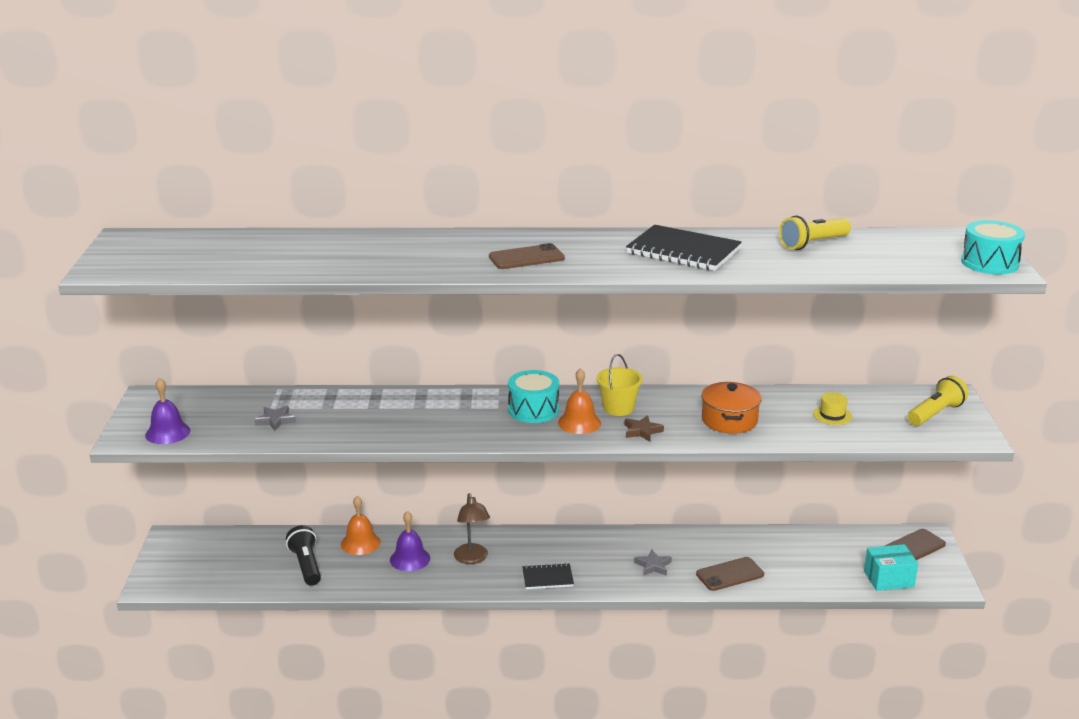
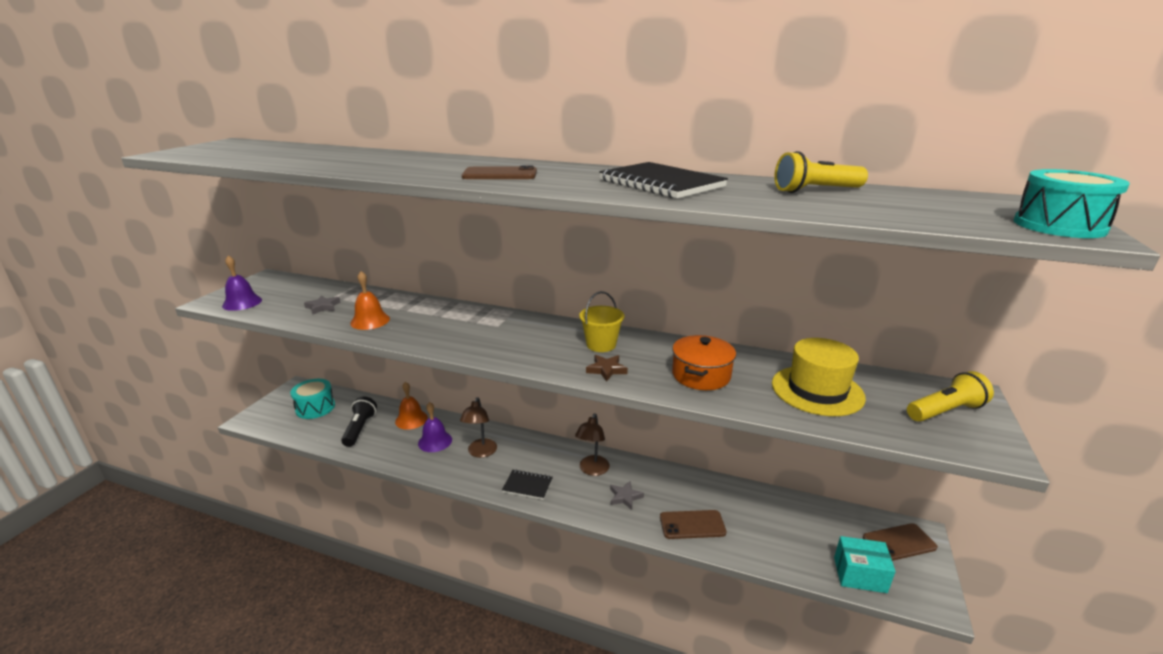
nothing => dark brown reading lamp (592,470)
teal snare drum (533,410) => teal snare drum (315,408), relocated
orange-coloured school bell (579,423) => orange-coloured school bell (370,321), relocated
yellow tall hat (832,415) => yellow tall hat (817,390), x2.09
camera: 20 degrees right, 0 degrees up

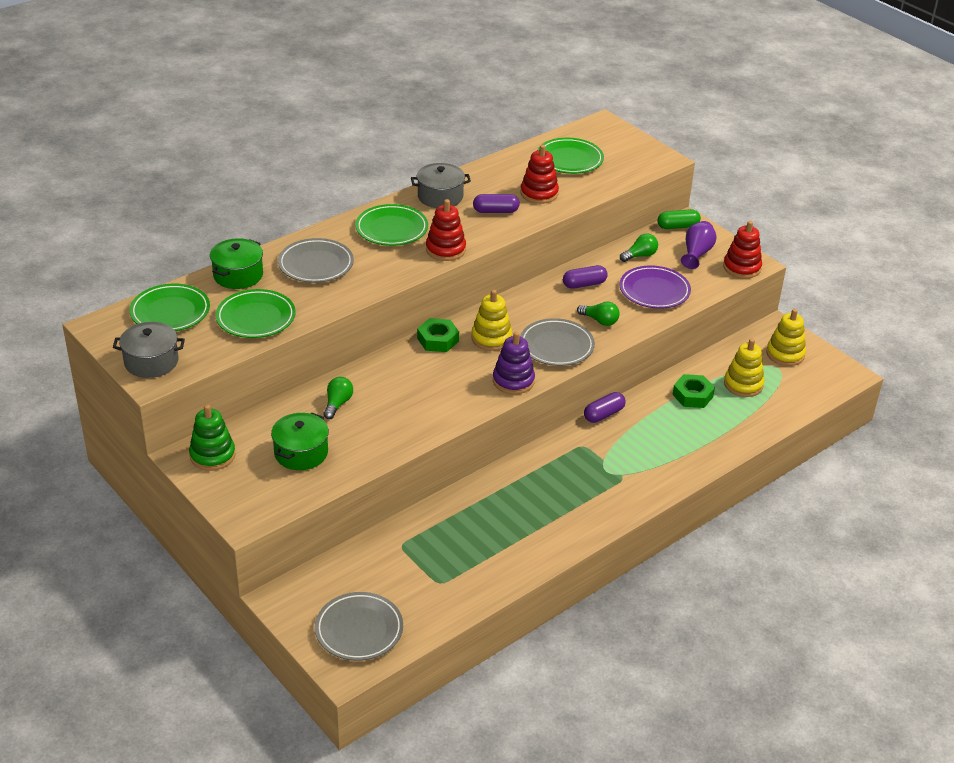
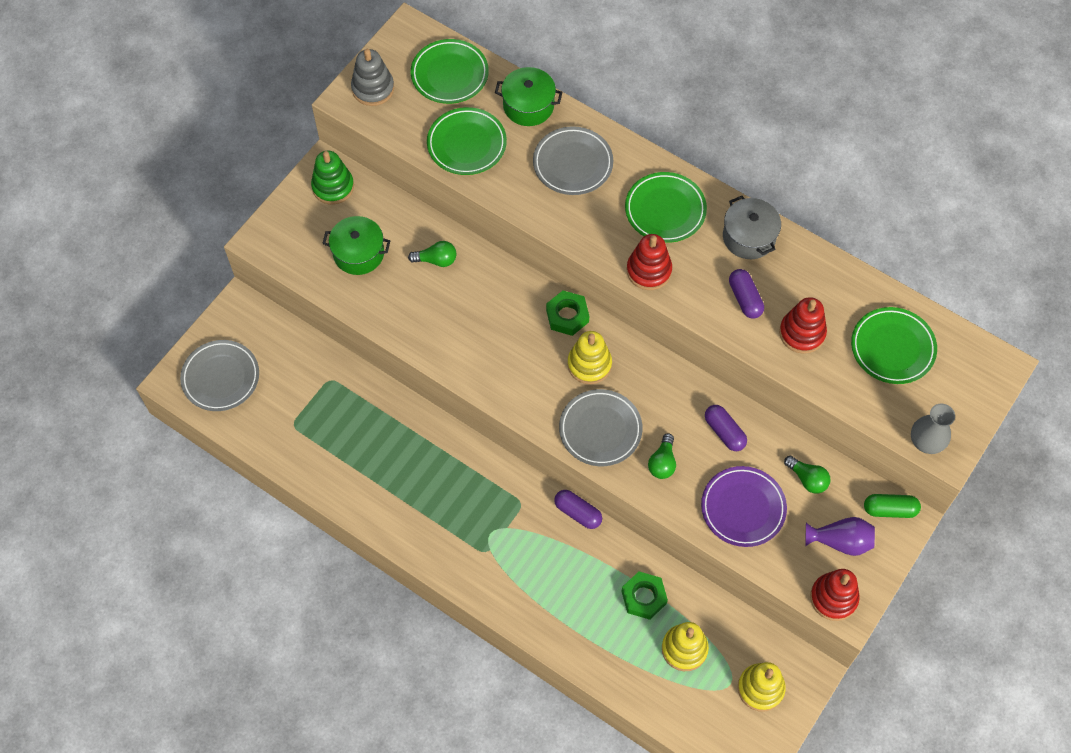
royal purple ring stacker (513,381) => nothing
nothing => ash-grey flower vase (926,442)
ash-grey pot (151,362) => ash-grey ring stacker (373,88)
emerald pill (678,226) => emerald pill (889,509), 60 degrees counterclockwise
camera: 75 degrees right, 25 degrees up

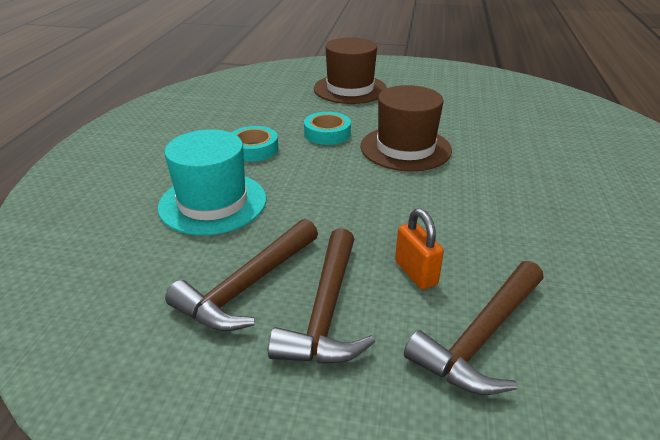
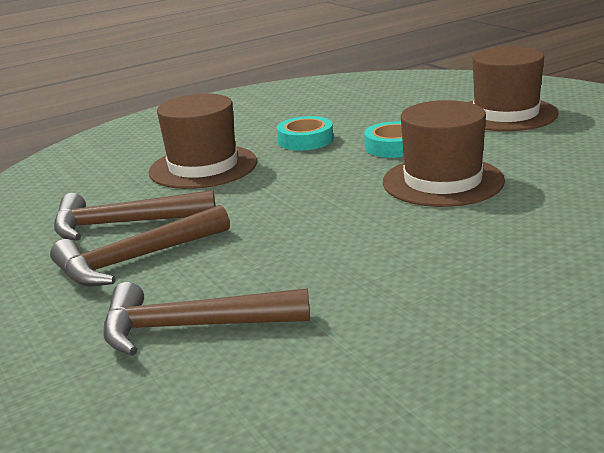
orange-coloured padlock (415,273) => nothing
teal tall hat (213,203) => dark brown tall hat (203,167)
camera: 50 degrees right, 10 degrees down

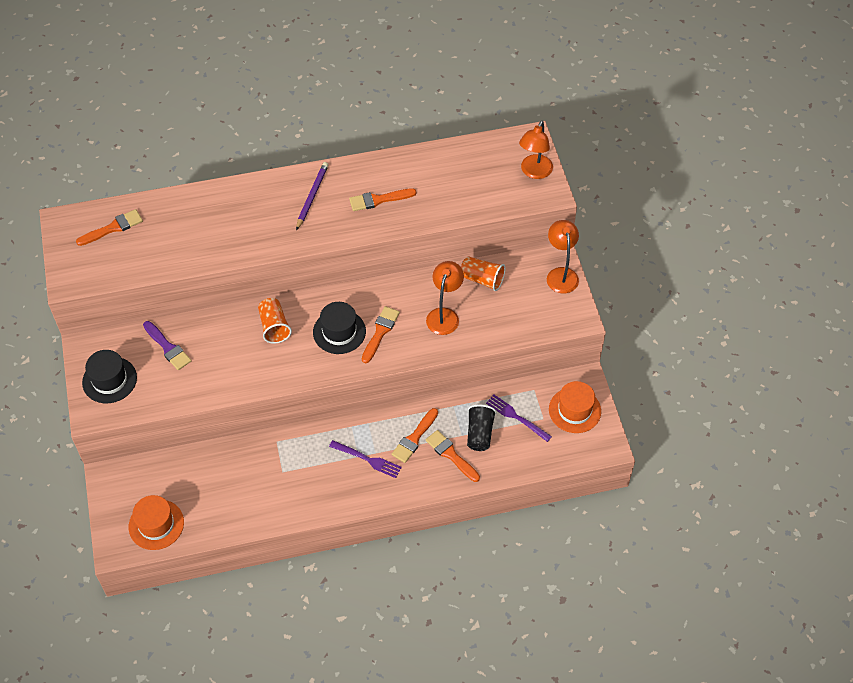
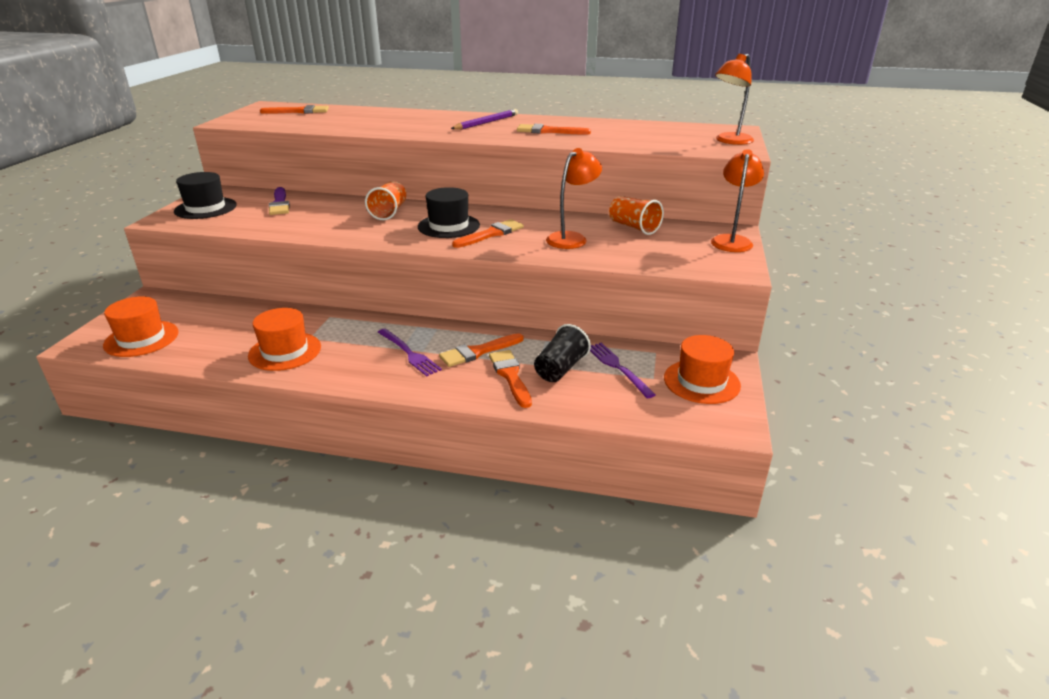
nothing => orange-coloured tall hat (285,351)
camera: 25 degrees right, 25 degrees down

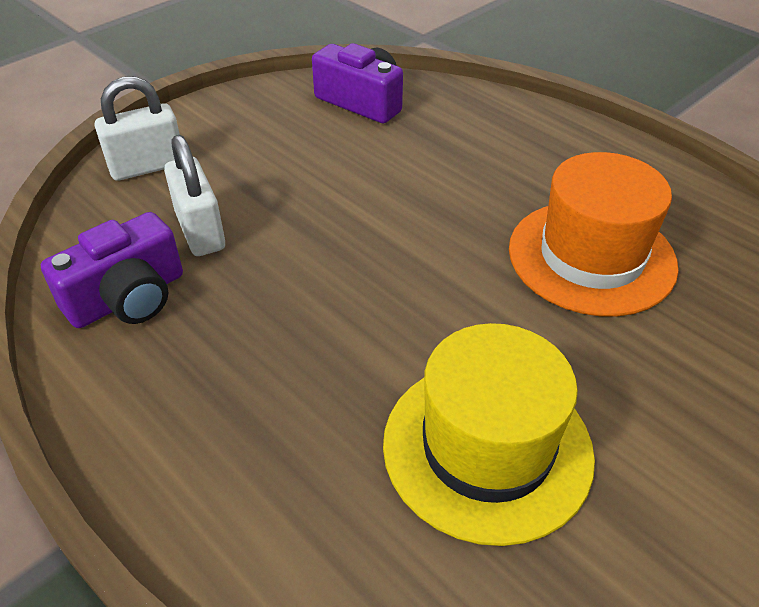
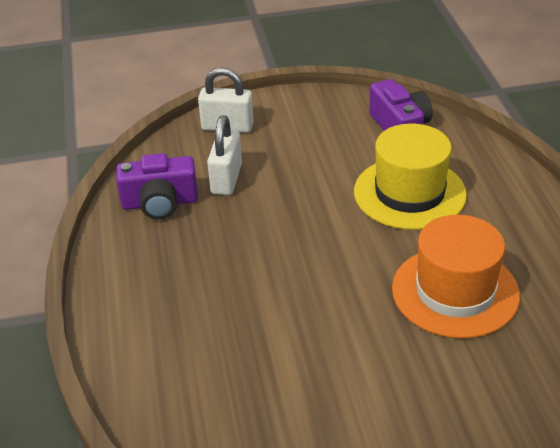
yellow tall hat (487,448) => yellow tall hat (409,193), relocated
camera: 35 degrees right, 5 degrees down

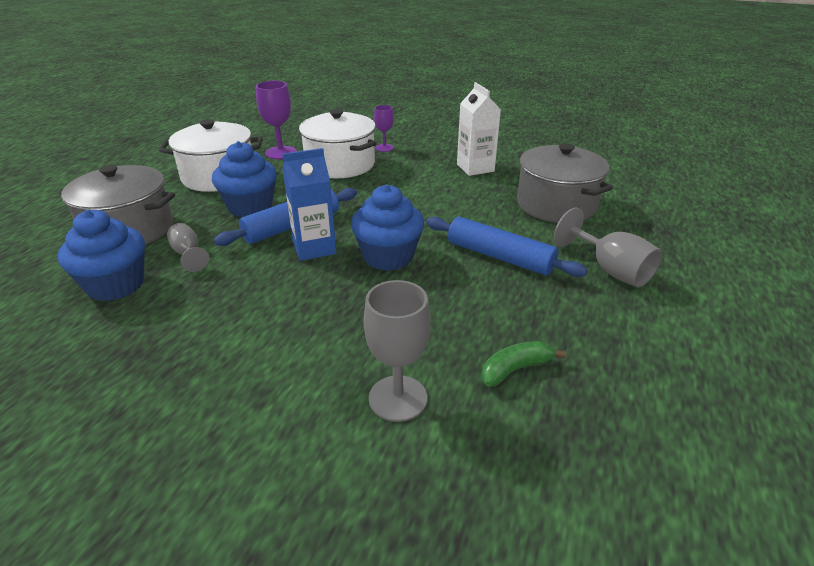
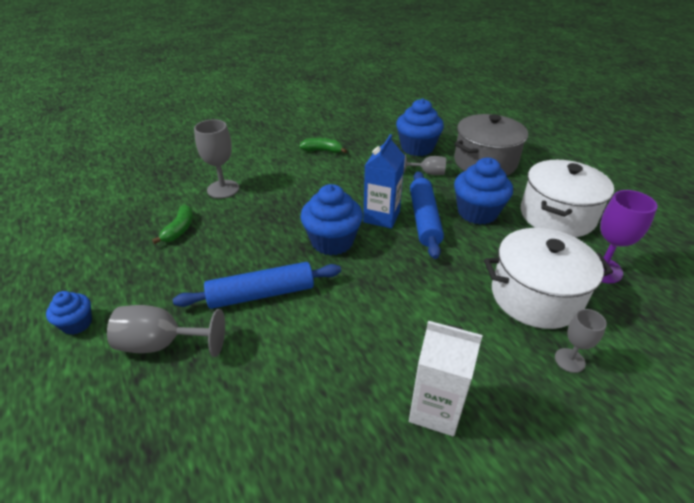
ash-grey pot (556,205) => nothing
nothing => royal blue muffin (77,324)
nothing => emerald toy banana (322,151)
royal purple chalice (384,148) => ash-grey chalice (569,360)
camera: 130 degrees right, 5 degrees up

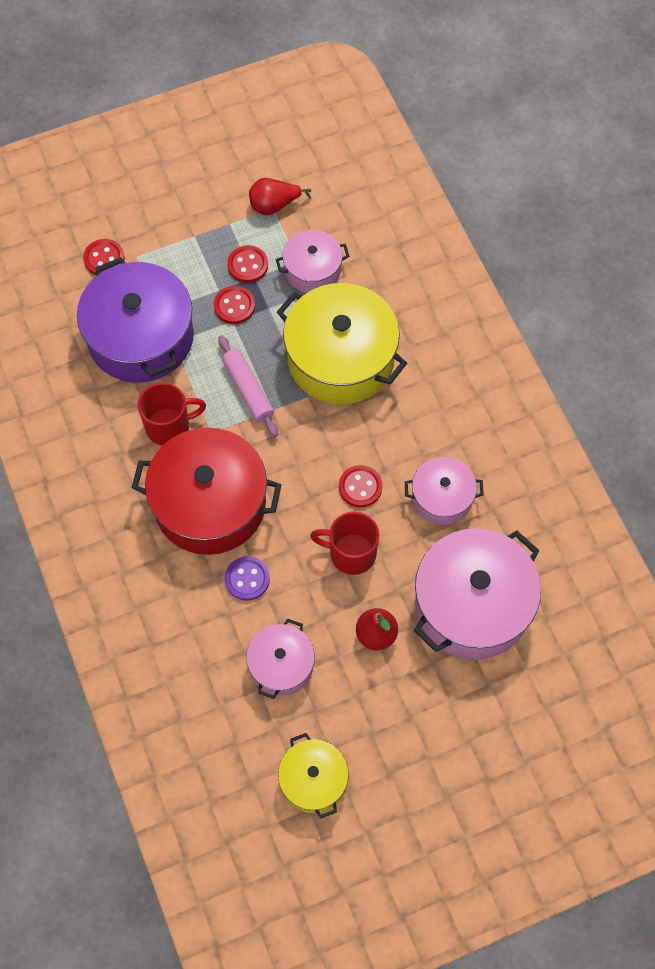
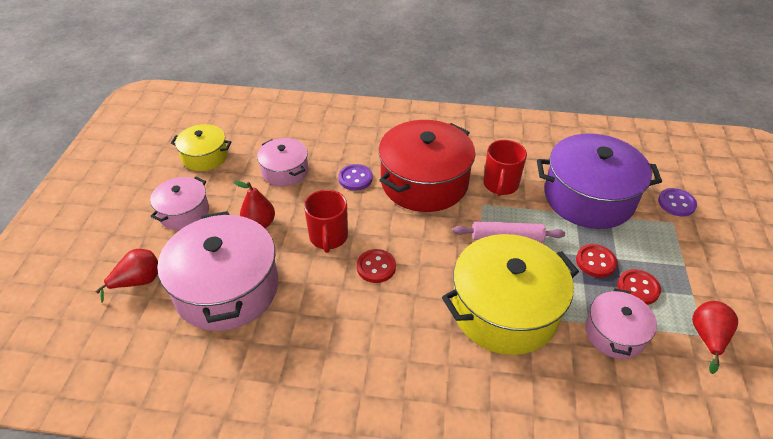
nothing => scarlet pear fruit (138,281)
rose-pink pot (442,498) => rose-pink pot (184,212), relocated
scarlet shirt button (104,259) => royal purple shirt button (676,203)
scarlet mug (351,553) => scarlet mug (328,237), 135 degrees clockwise
camera: 120 degrees right, 20 degrees down

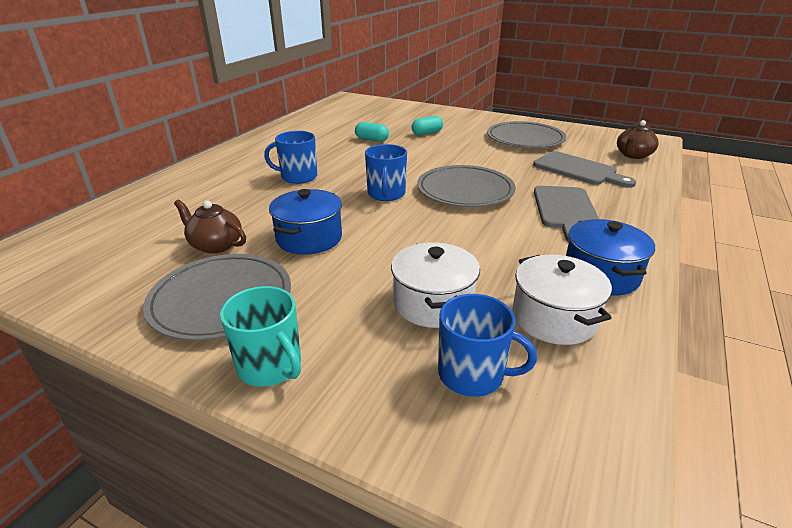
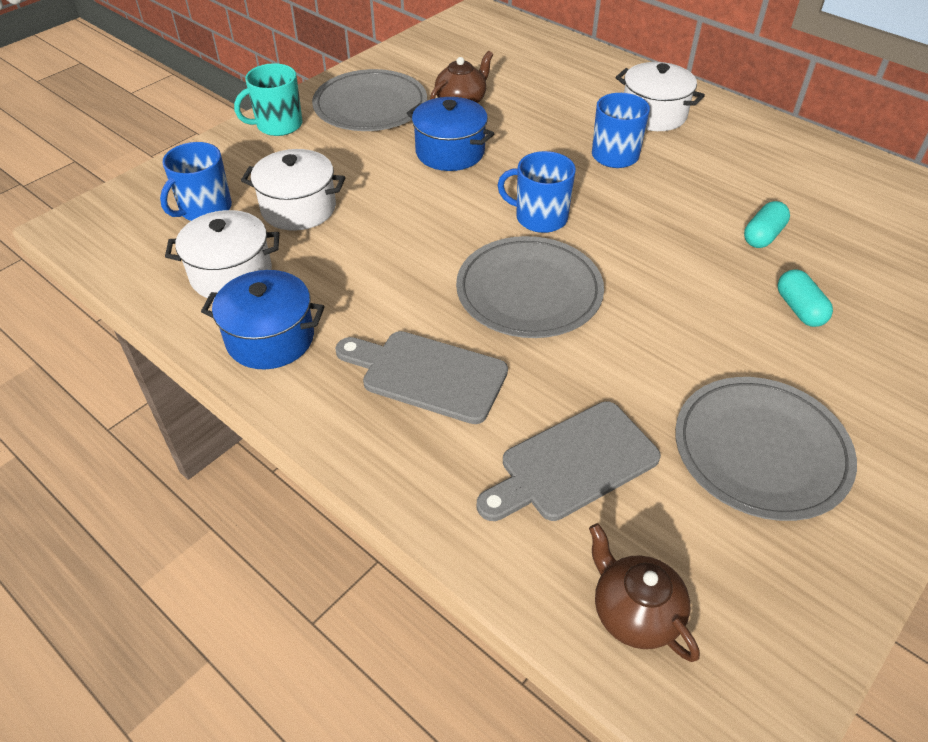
nothing => white pot (653,114)
camera: 105 degrees right, 15 degrees up

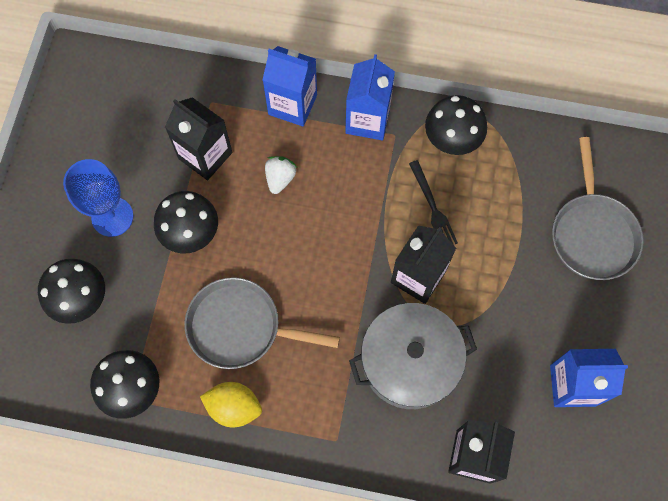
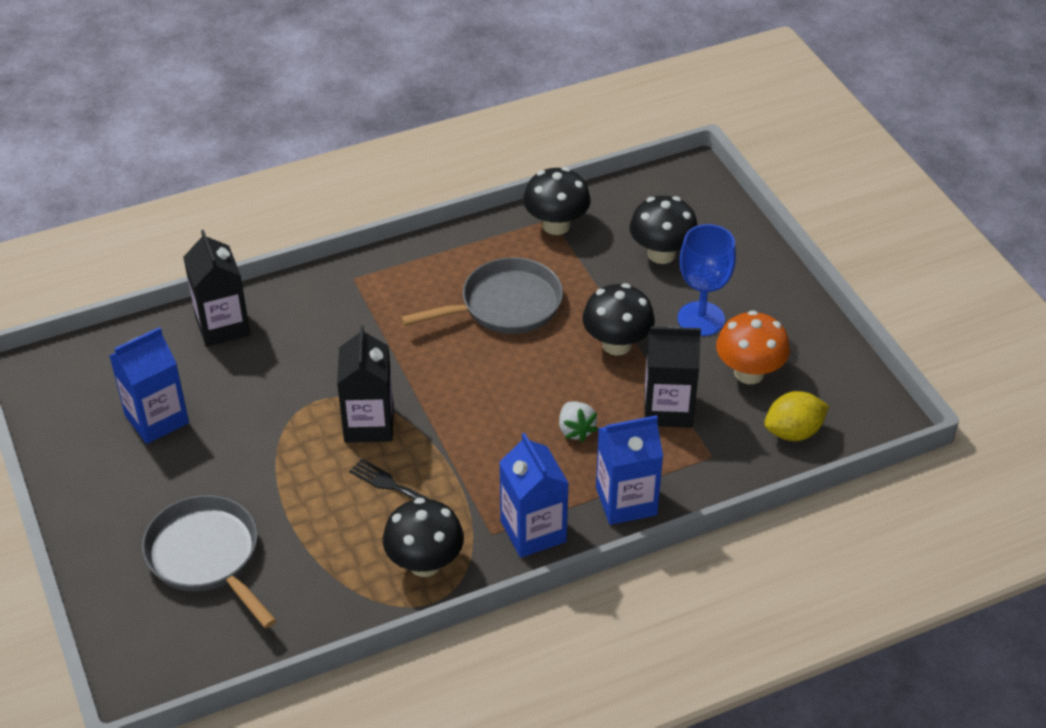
ash-grey pot (410,361) => nothing
nothing => orange-coloured fungus (749,373)
yellow lemon (234,407) => yellow lemon (793,432), relocated
camera: 145 degrees right, 25 degrees down

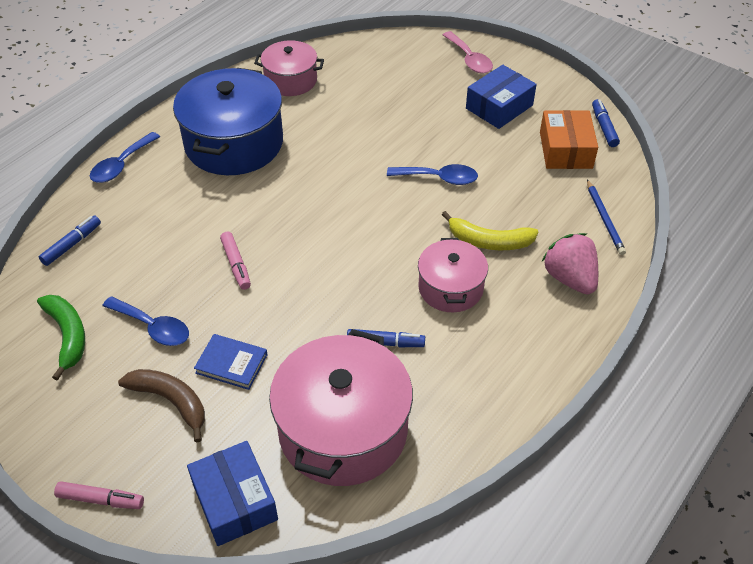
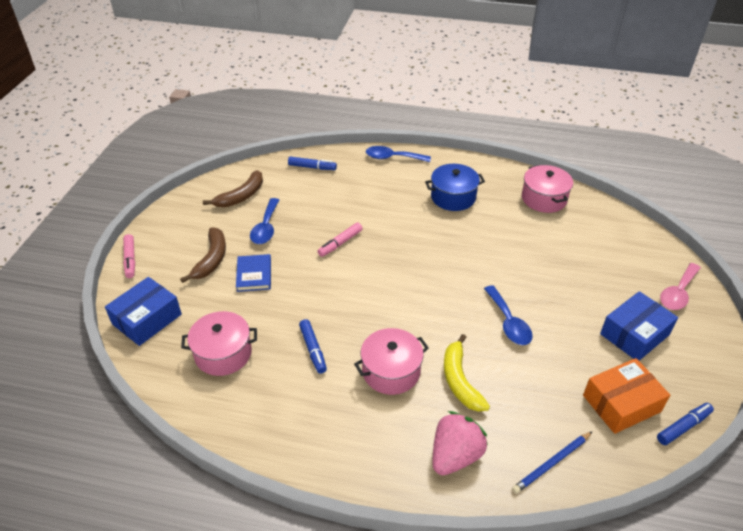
emerald toy banana (67,336) => dark brown toy banana (241,196)
royal blue box (499,107) => royal blue box (634,334), 60 degrees counterclockwise
royal blue pot (234,143) => royal blue pot (453,197), x0.57
rose-pink pot (343,430) => rose-pink pot (223,353), x0.57
camera: 65 degrees right, 5 degrees down

